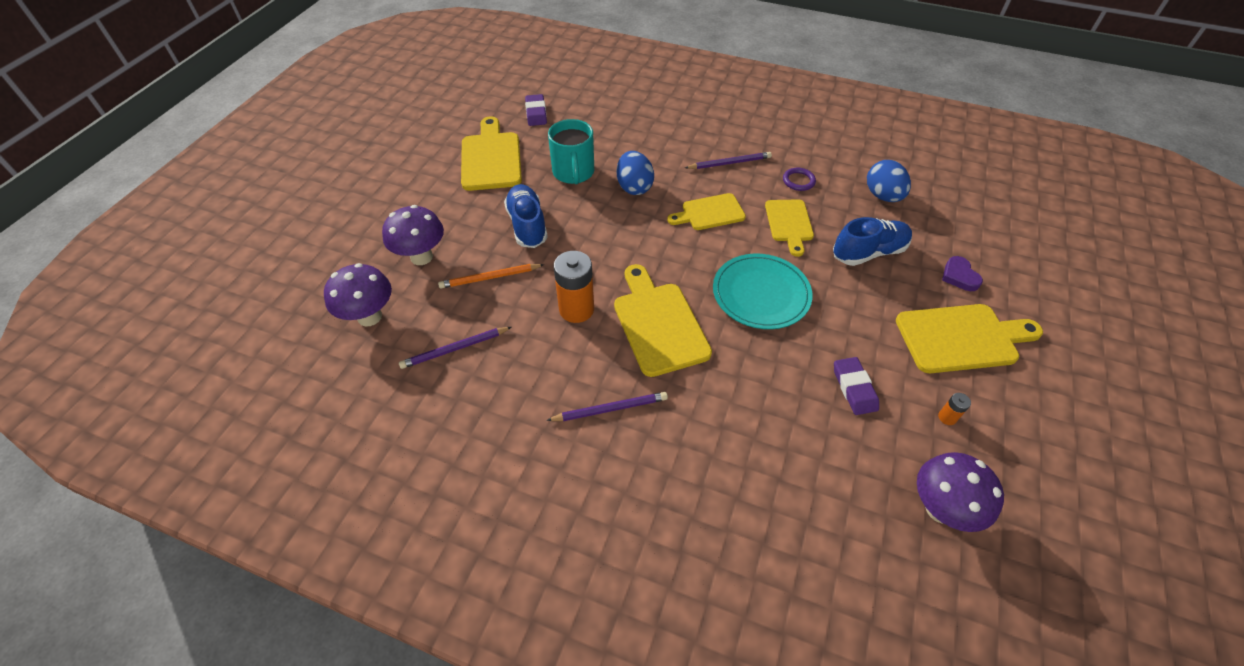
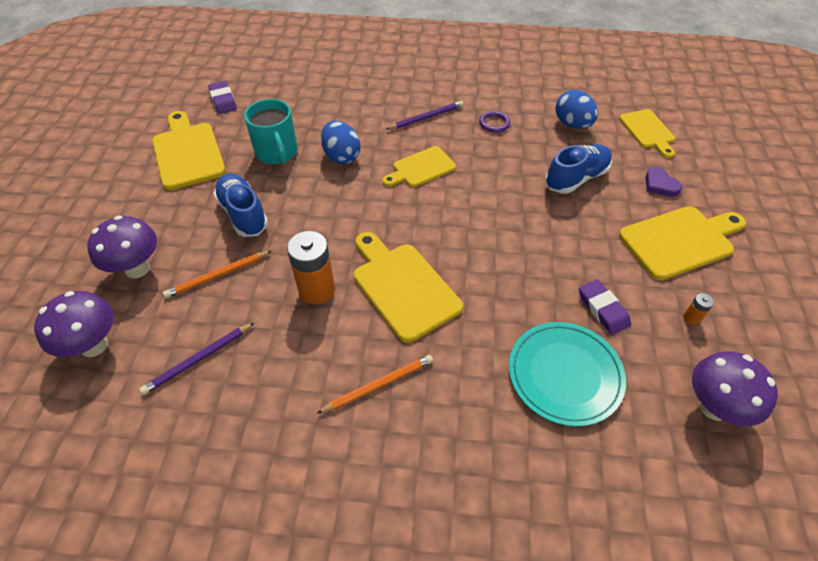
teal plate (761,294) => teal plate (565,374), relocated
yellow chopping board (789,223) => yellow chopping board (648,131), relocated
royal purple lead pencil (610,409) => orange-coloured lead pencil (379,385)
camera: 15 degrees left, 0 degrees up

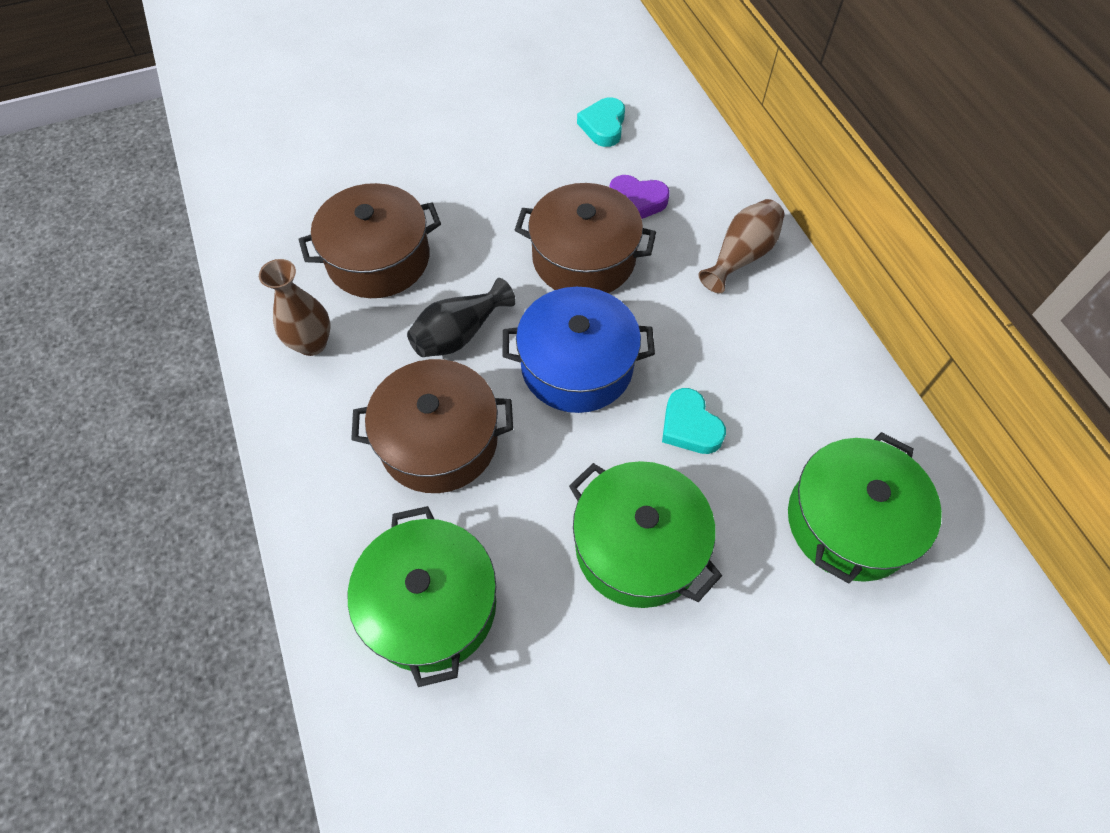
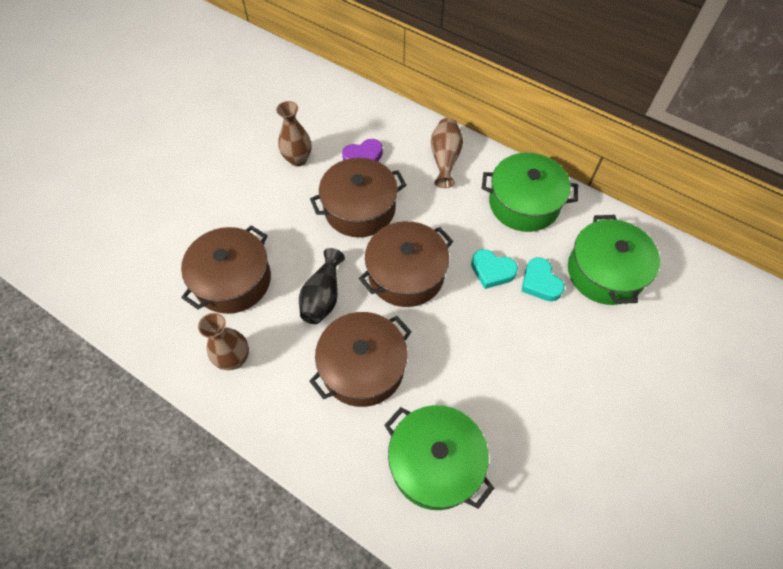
nothing => dark brown flower vase (298,159)
emerald pot (638,546) => emerald pot (524,203), relocated
teal heart shape (603,126) => teal heart shape (540,282), relocated
royal blue pot (577,366) => dark brown pot (406,274)
camera: 35 degrees left, 0 degrees up

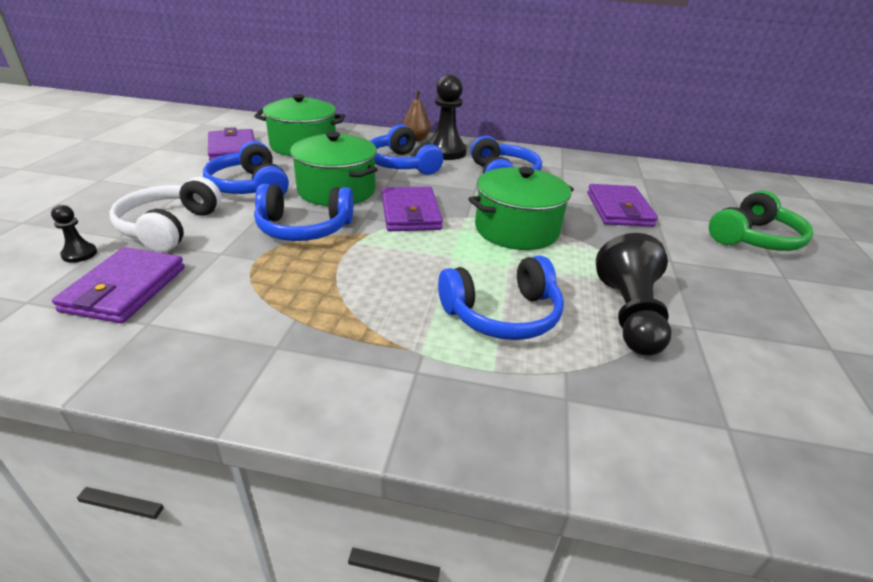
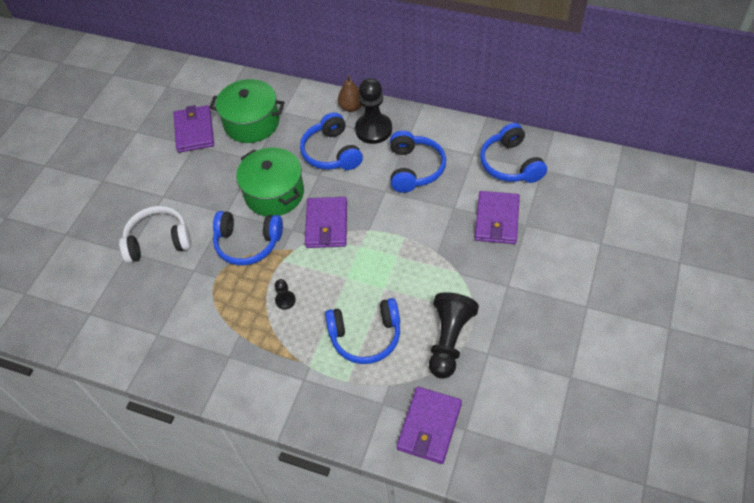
emerald pot (516,229) => nothing
emerald headphones (754,238) => nothing
jet-black pawn (79,254) => jet-black pawn (285,300), relocated
royal purple card wallet (125,289) => royal purple card wallet (429,426), relocated
royal blue headphones (250,186) => royal blue headphones (510,164), relocated
white headphones (169,227) => white headphones (158,241), 60 degrees clockwise
camera: 15 degrees right, 20 degrees up

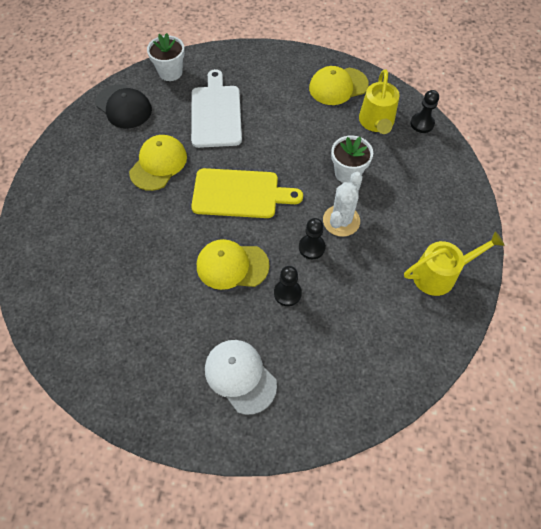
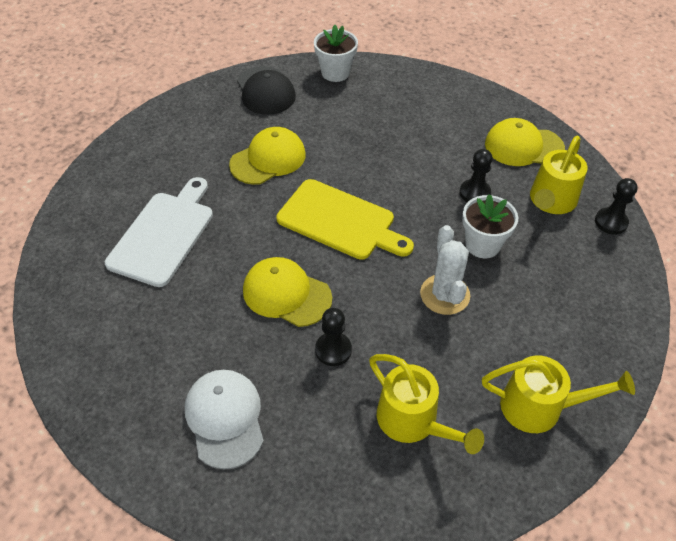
nothing => yellow watering pot (413,422)
white chopping board (216,113) => white chopping board (164,235), relocated
jet-black pawn (311,247) => jet-black pawn (475,193), relocated
white prickly plant (341,221) => white prickly plant (445,294), 60 degrees counterclockwise
camera: 25 degrees right, 10 degrees down

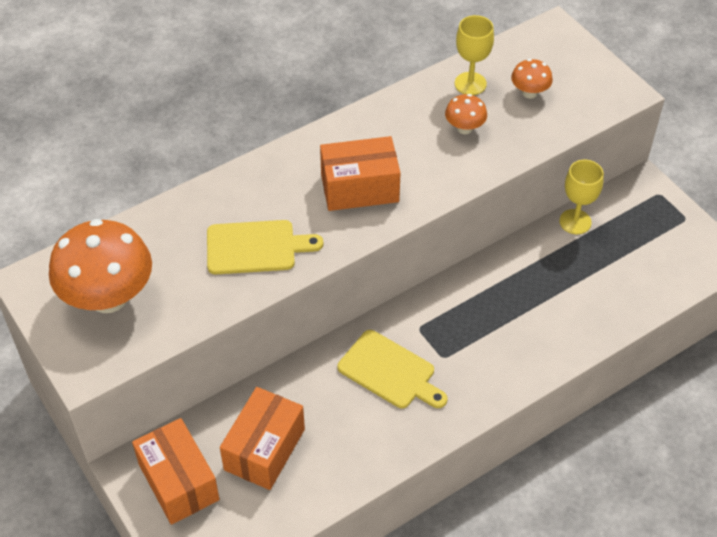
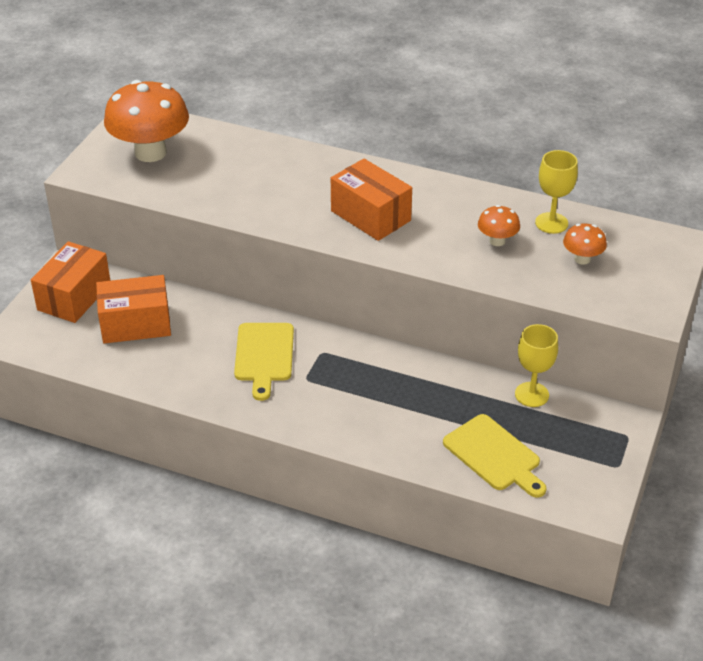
yellow chopping board (256,247) => yellow chopping board (494,455), relocated
camera: 55 degrees right, 10 degrees down

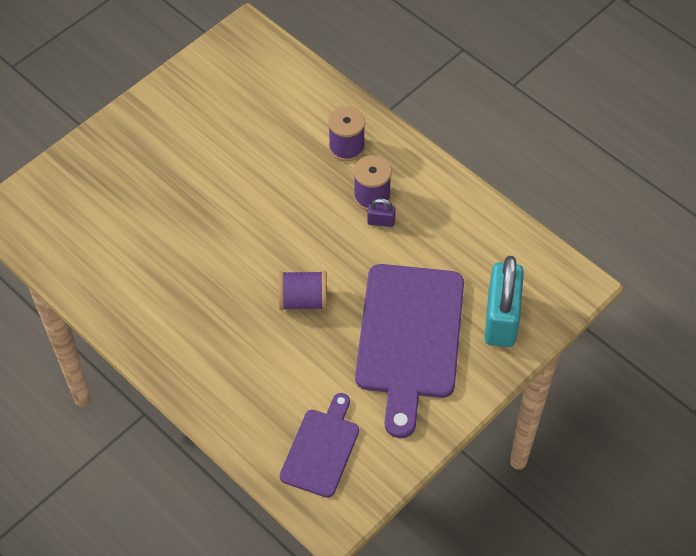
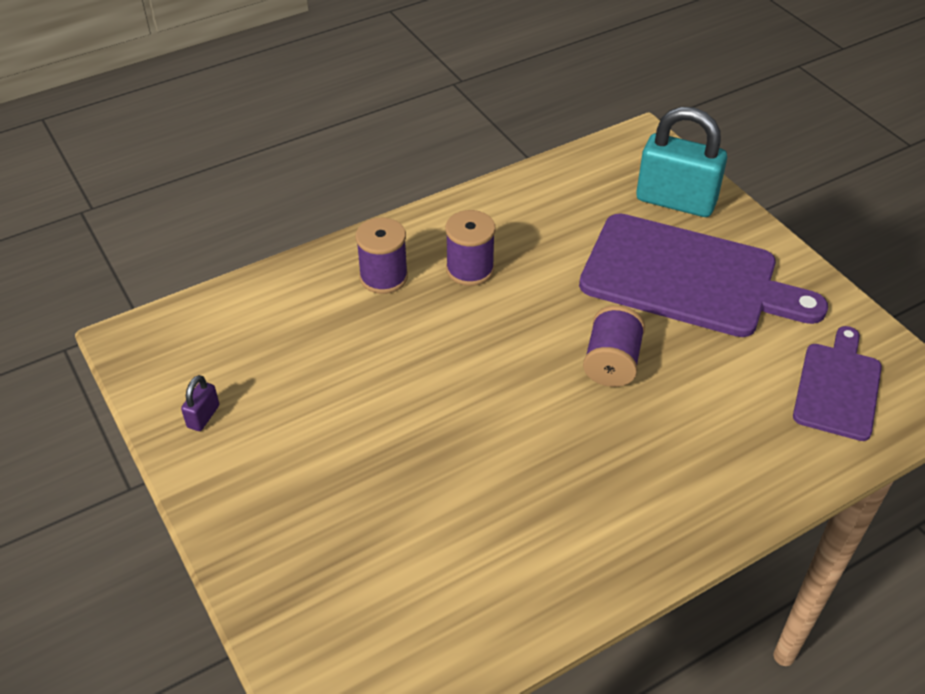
royal purple padlock (381,221) => royal purple padlock (203,416), relocated
royal purple chopping board (321,449) => royal purple chopping board (838,387), 75 degrees clockwise
camera: 75 degrees left, 10 degrees down

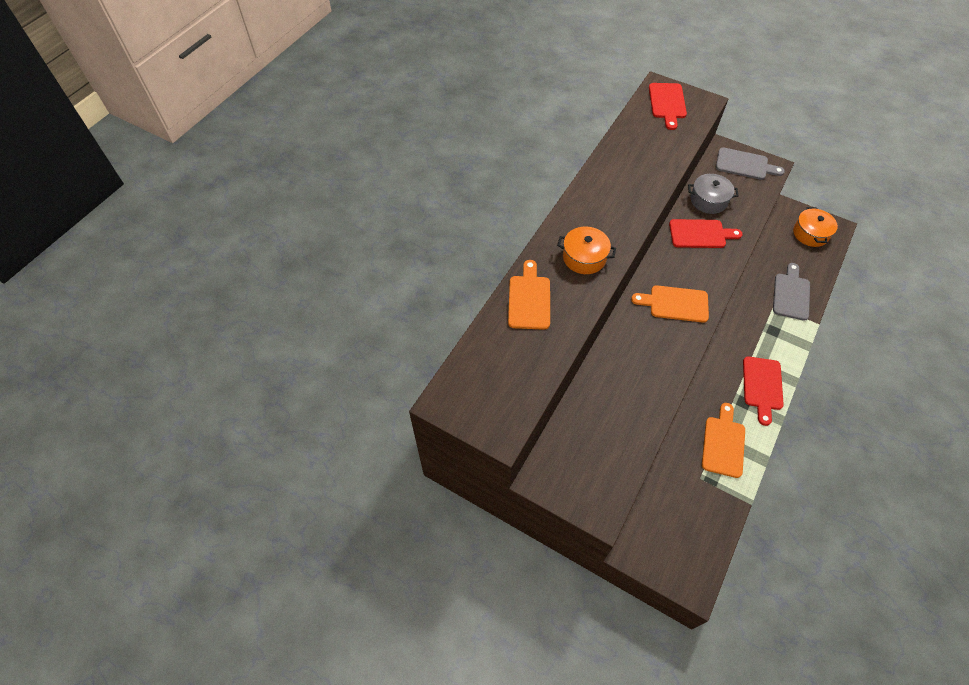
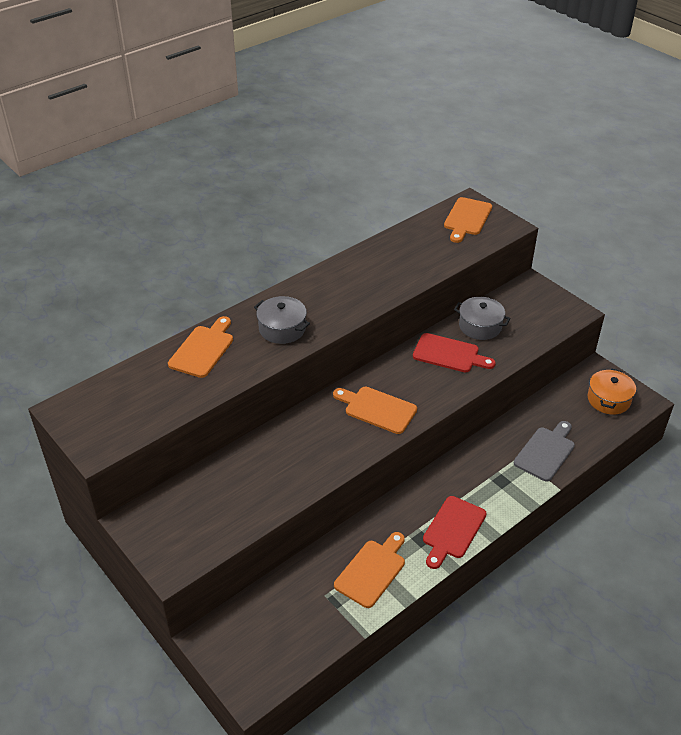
ash-grey chopping board (744,164) => nothing
orange-coloured pot (584,257) => ash-grey pot (282,329)
scarlet chopping board (667,103) => orange-coloured chopping board (467,218)
camera: 20 degrees right, 15 degrees down

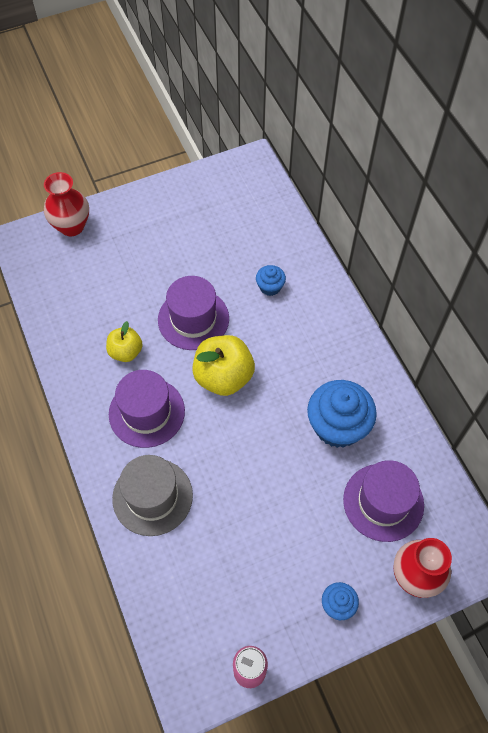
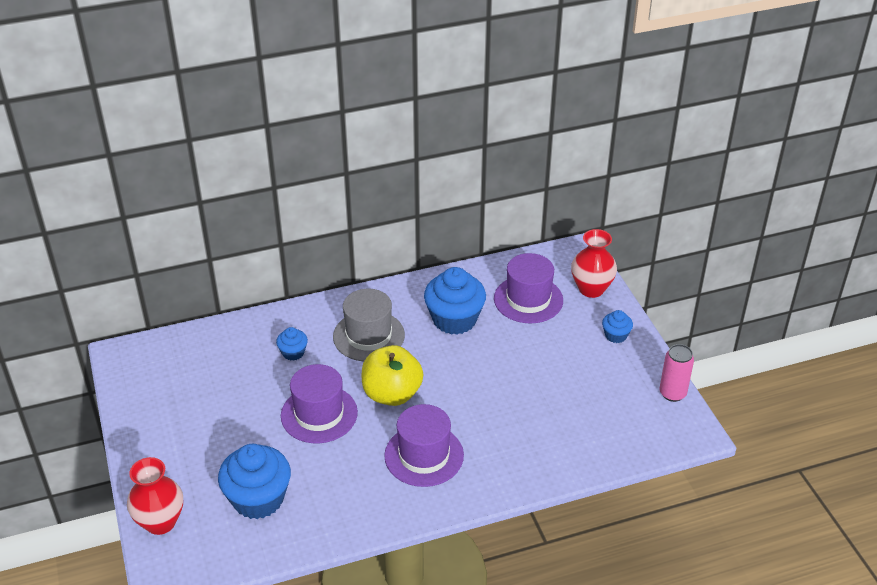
yellow toy apple (126,352) => nothing
nothing => royal blue muffin (258,499)
ash-grey tall hat (152,496) => ash-grey tall hat (368,336), relocated
camera: 85 degrees left, 20 degrees down

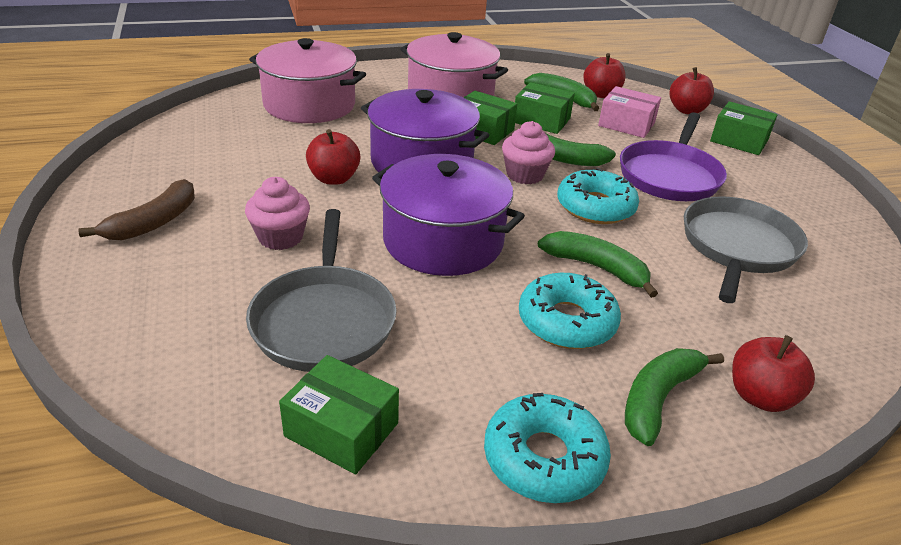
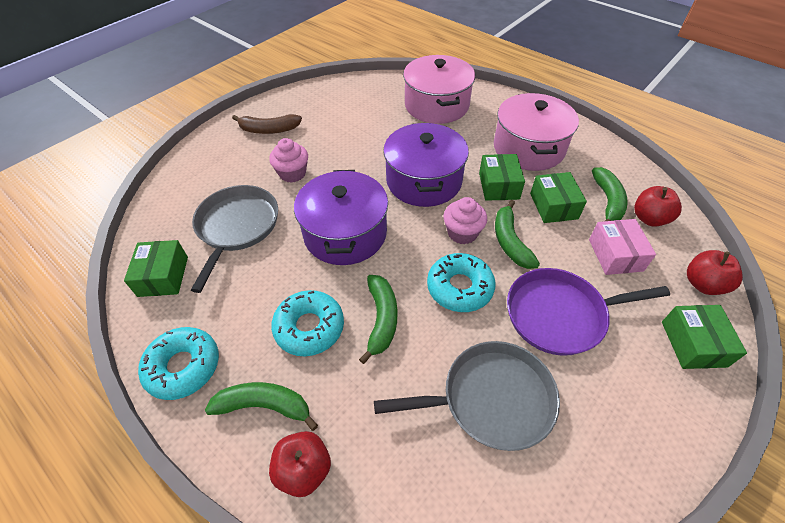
scarlet toy apple (334,178) => nothing
ash-grey pan (324,320) => ash-grey pan (237,227), 135 degrees clockwise
camera: 60 degrees right, 15 degrees up

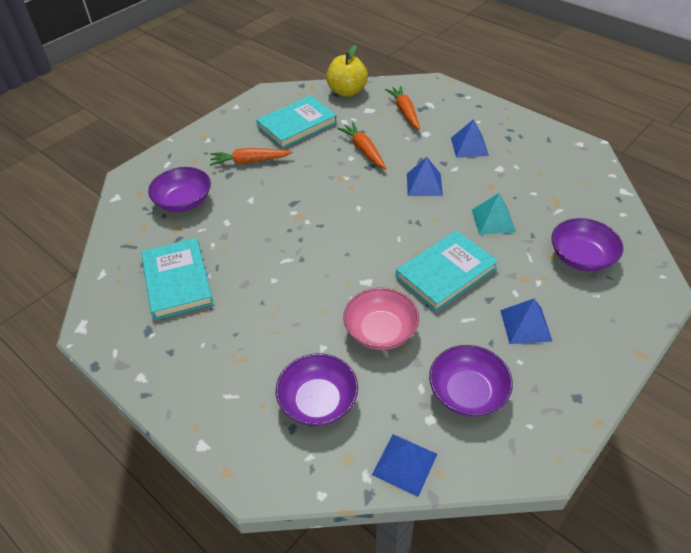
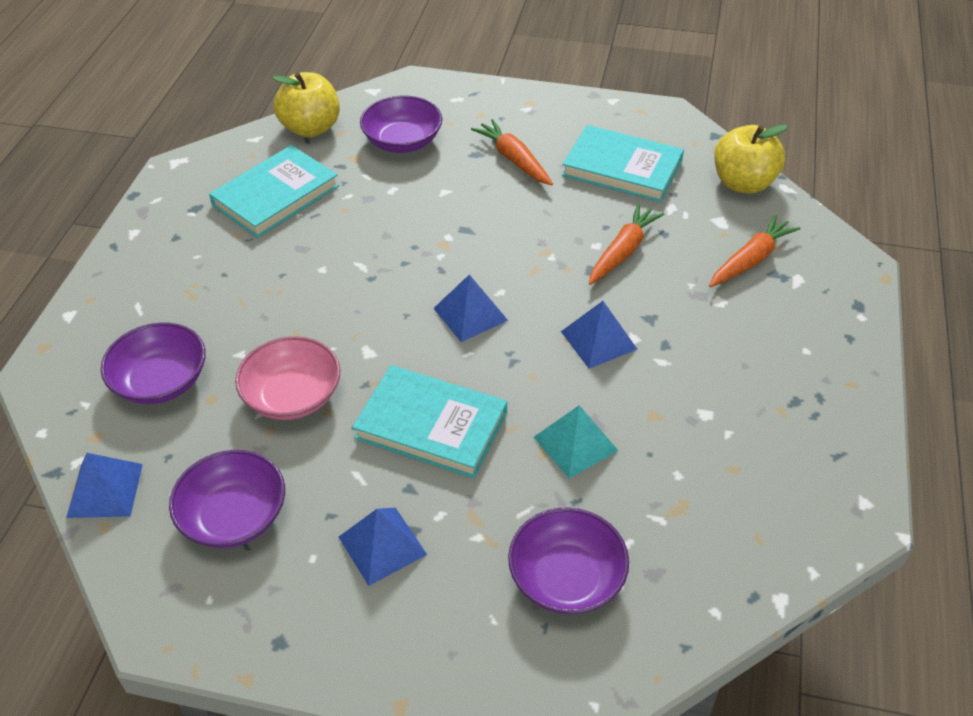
nothing => yellow toy apple (311,128)
royal blue pyramid (469,146) => royal blue pyramid (470,314), relocated
camera: 60 degrees right, 0 degrees up

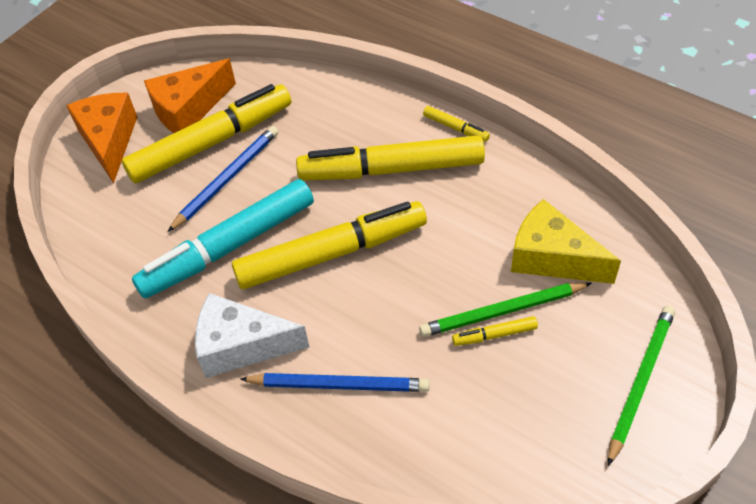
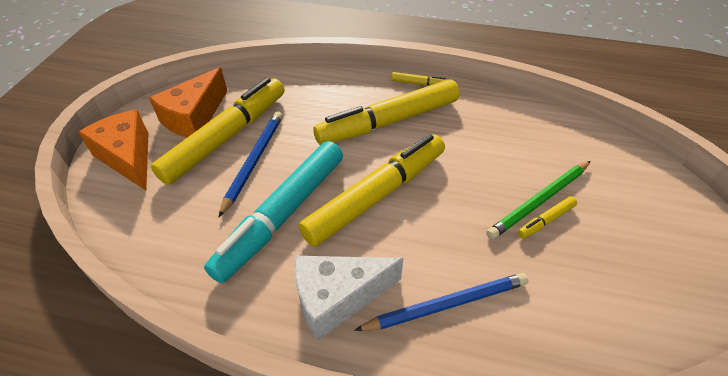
yellow cheese wedge (552,258) => nothing
emerald lead pencil (640,381) => nothing
camera: 25 degrees left, 5 degrees down

